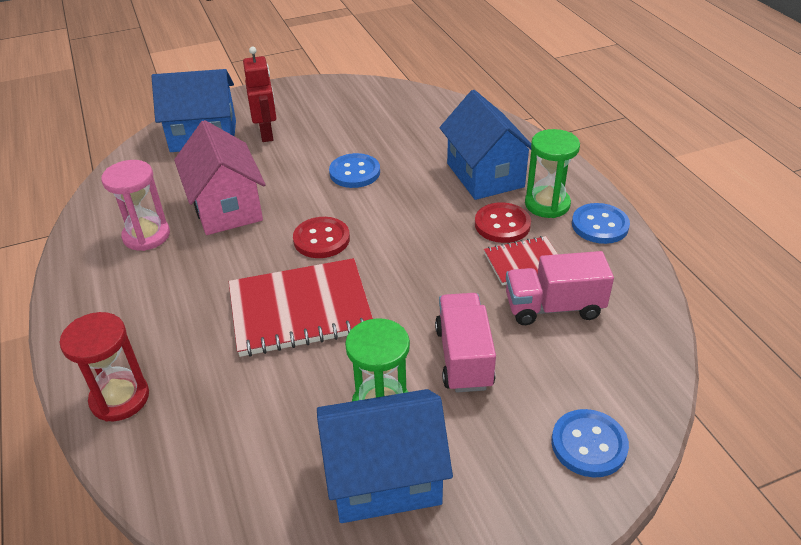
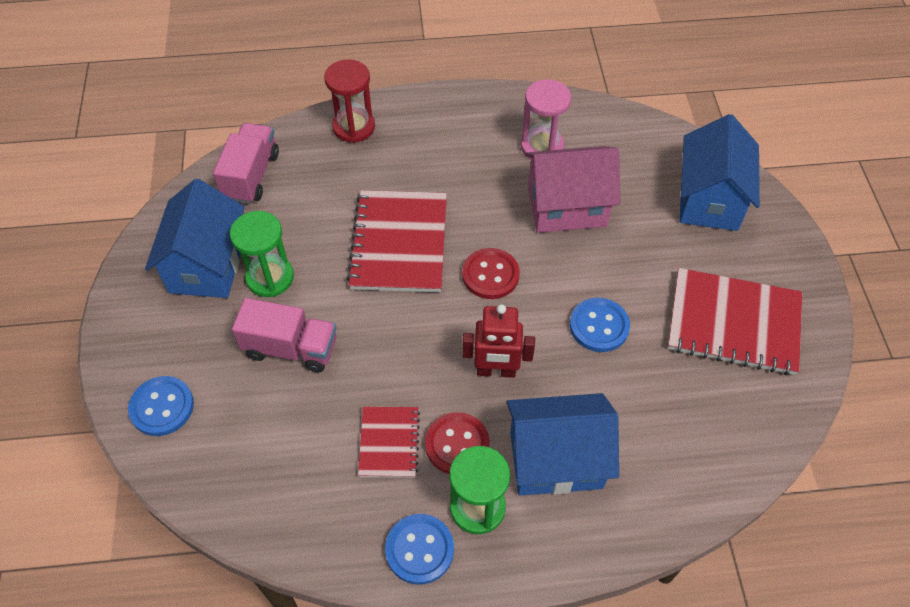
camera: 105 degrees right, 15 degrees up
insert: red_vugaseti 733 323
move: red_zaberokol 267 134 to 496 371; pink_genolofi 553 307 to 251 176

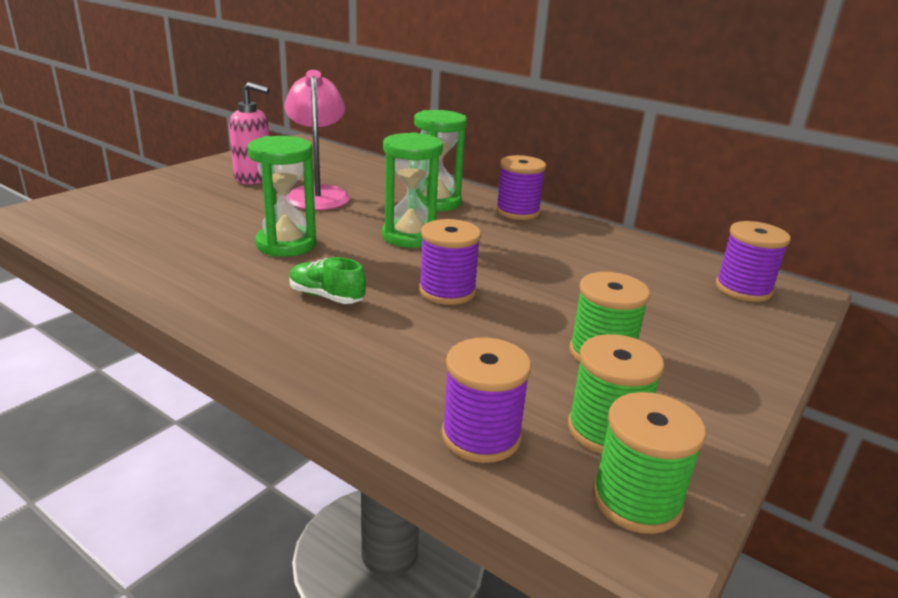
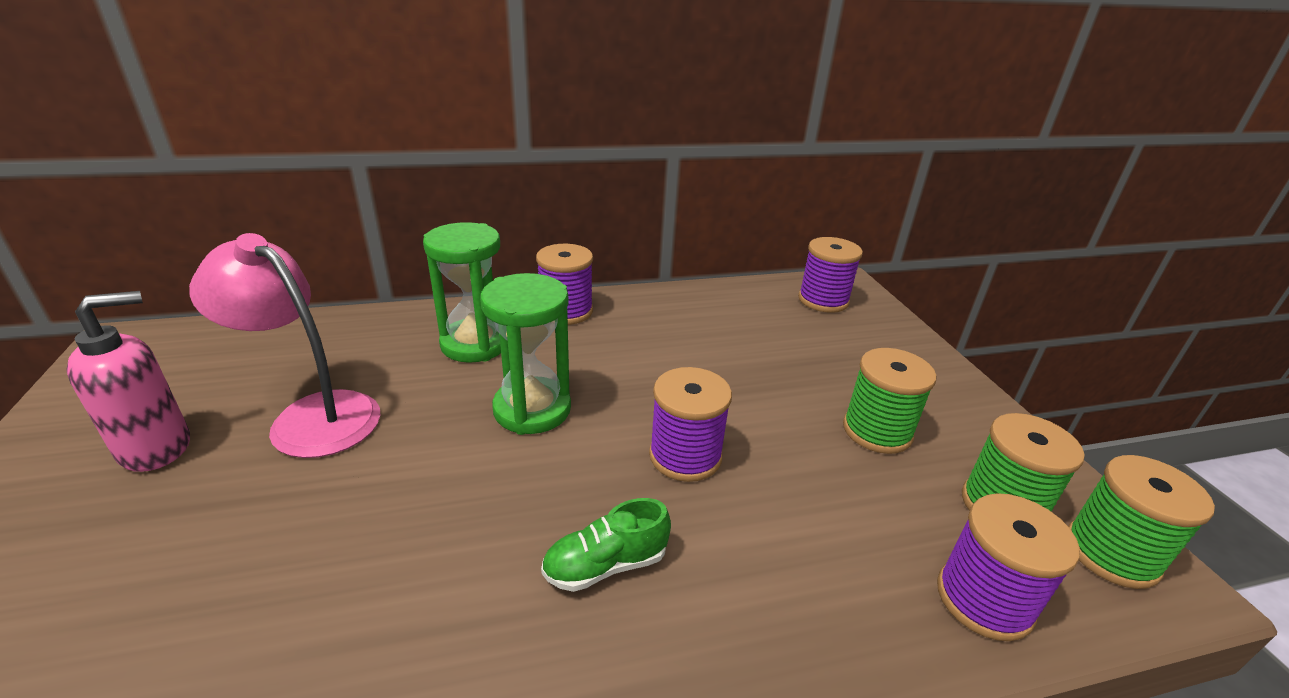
camera: 50 degrees left, 5 degrees up
delete: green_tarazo 286 244

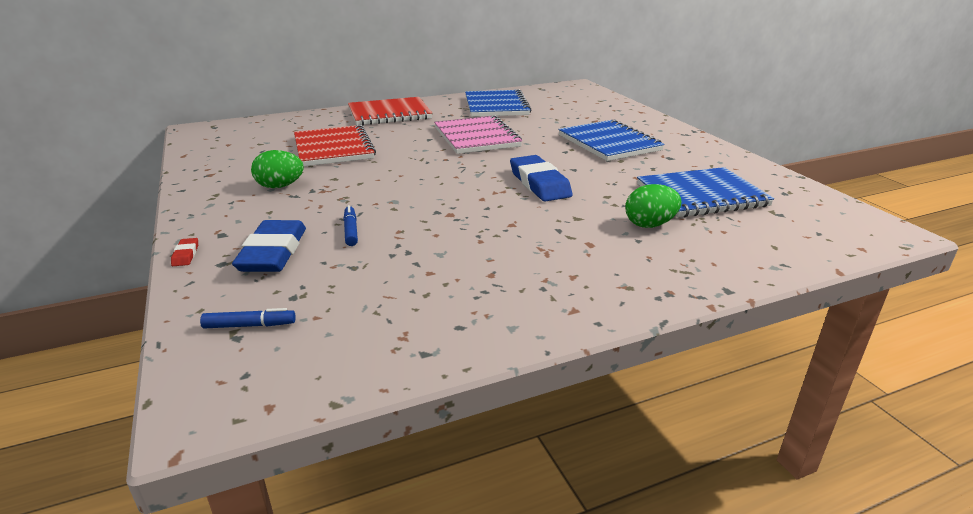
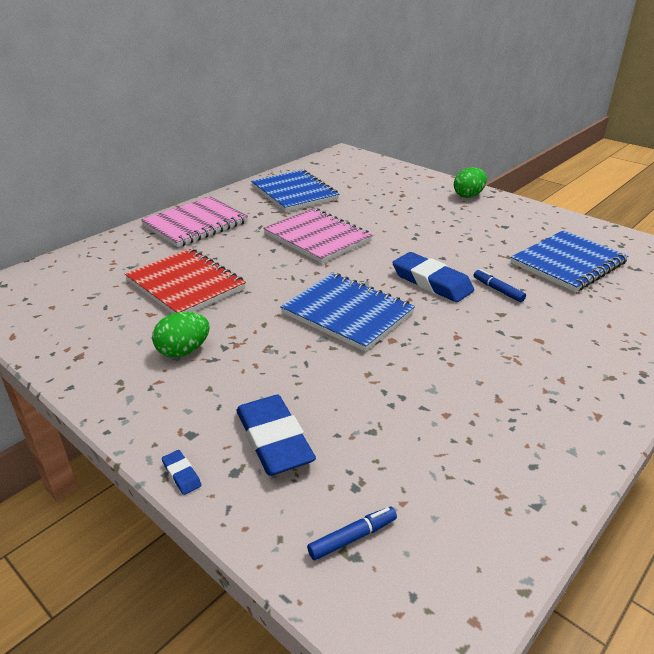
camera: 25 degrees left, 5 degrees up
move: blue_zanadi 351 231 to 498 290; blue_vugaseti 609 143 to 347 313; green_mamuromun 650 225 to 468 195
recolor: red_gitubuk 185 255 to blue_gitubuk 181 474; red_vugaseti 389 114 to pink_vugaseti 195 224

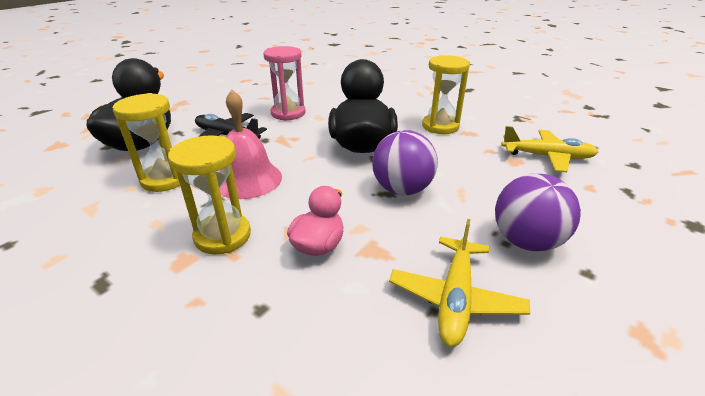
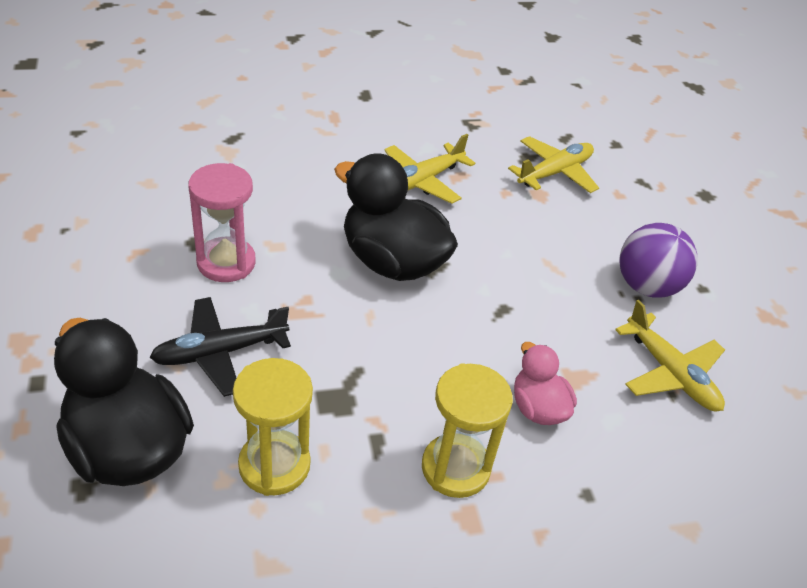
camera: 55 degrees left, 10 degrees up
delete: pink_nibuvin 248 179; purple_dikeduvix 402 189
replace: yellow_tarazo 440 126 to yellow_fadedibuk 422 181

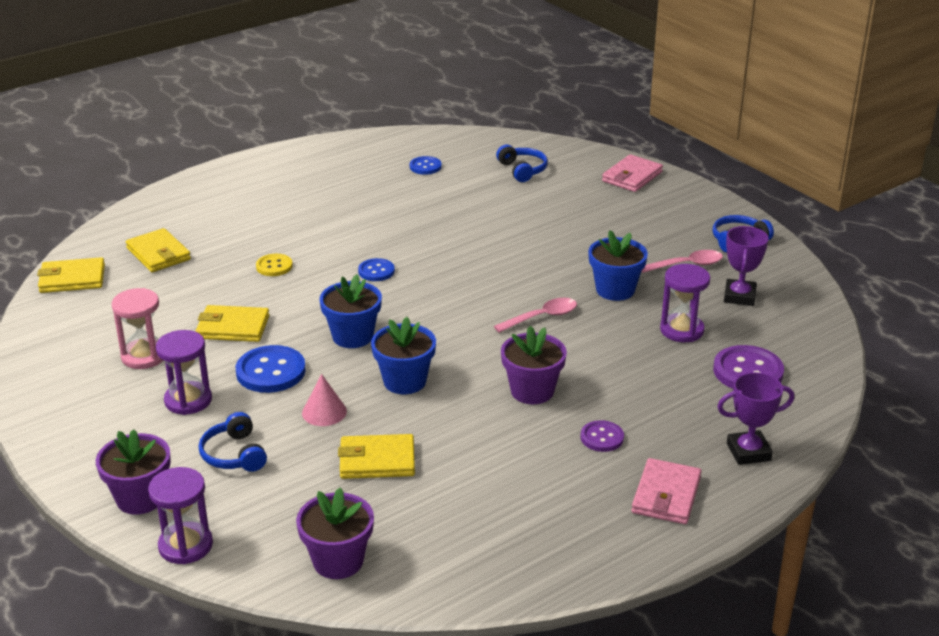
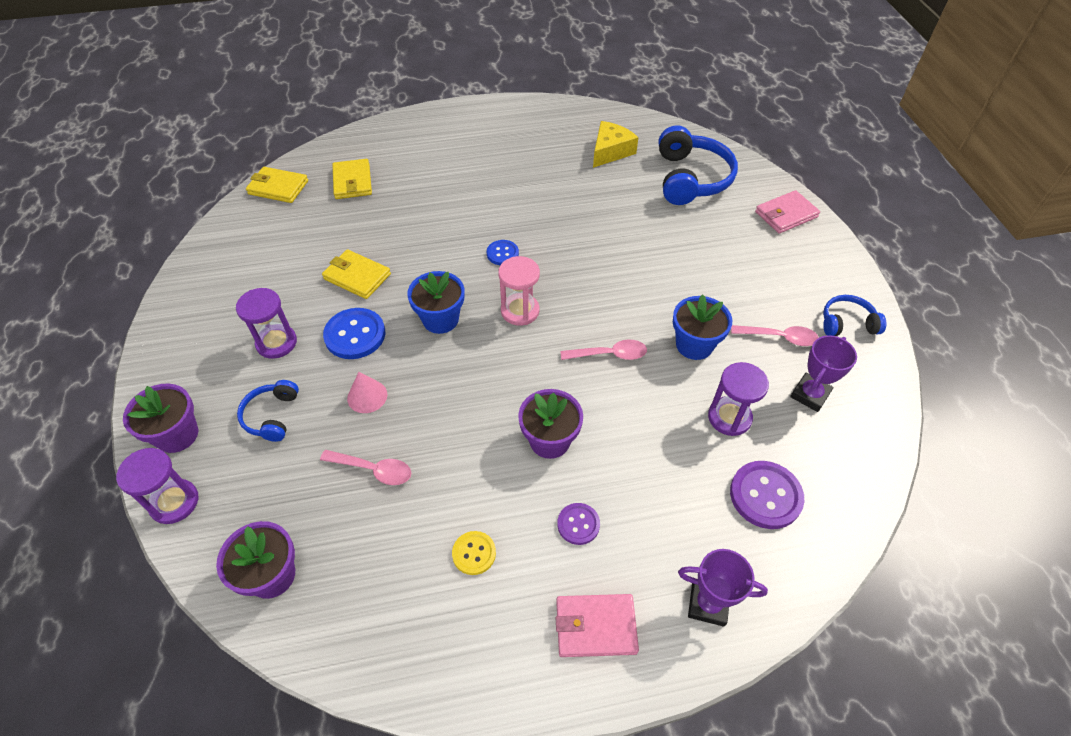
camera: 25 degrees right, 20 degrees up
delete: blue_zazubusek 404 381
move: pink_tarazo 144 356 to 520 311; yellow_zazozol 274 266 to 474 553
replace: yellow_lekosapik 377 460 to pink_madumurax 373 470; blue_zazozol 425 167 to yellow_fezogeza 610 151
rotate: pink_lekosapik 666 495 = 595 626 45 degrees clockwise
resize: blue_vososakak 522 170 = 691 178 x1.86

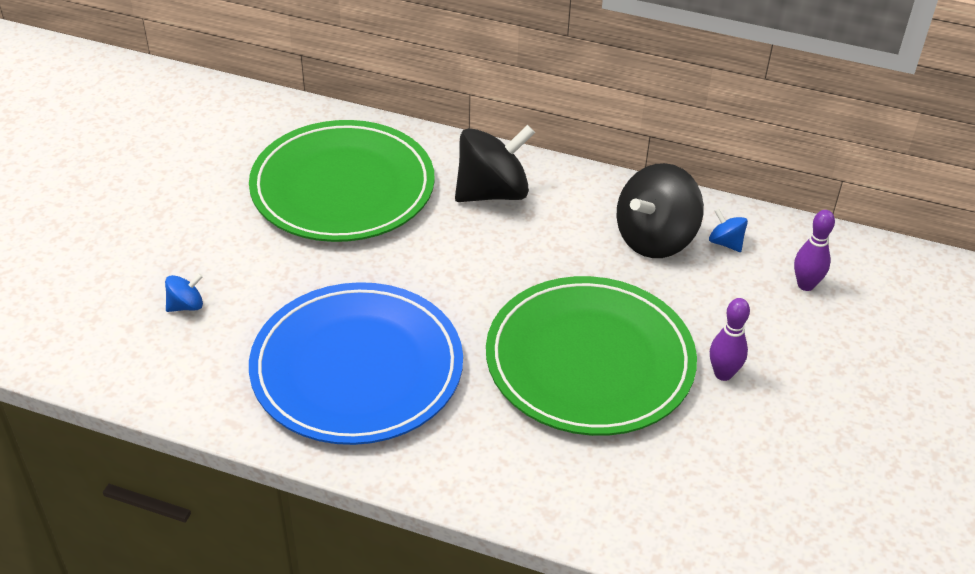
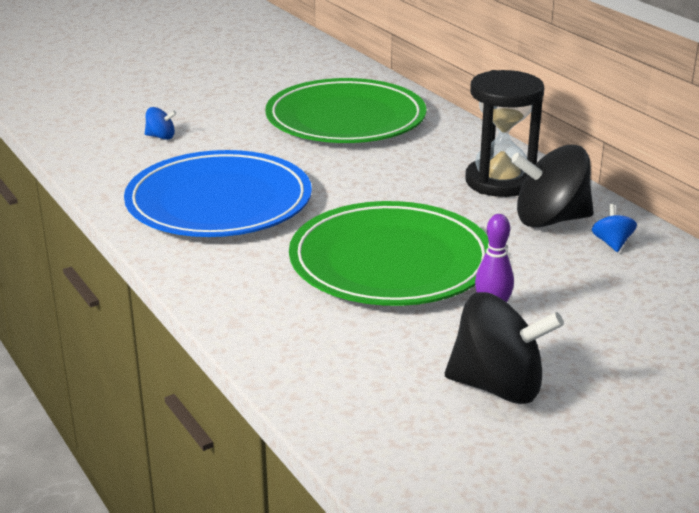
camera: 40 degrees right, 15 degrees down
delete: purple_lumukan 805 285
insert: black_tarazo 500 181
move: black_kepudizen 492 192 to 498 387

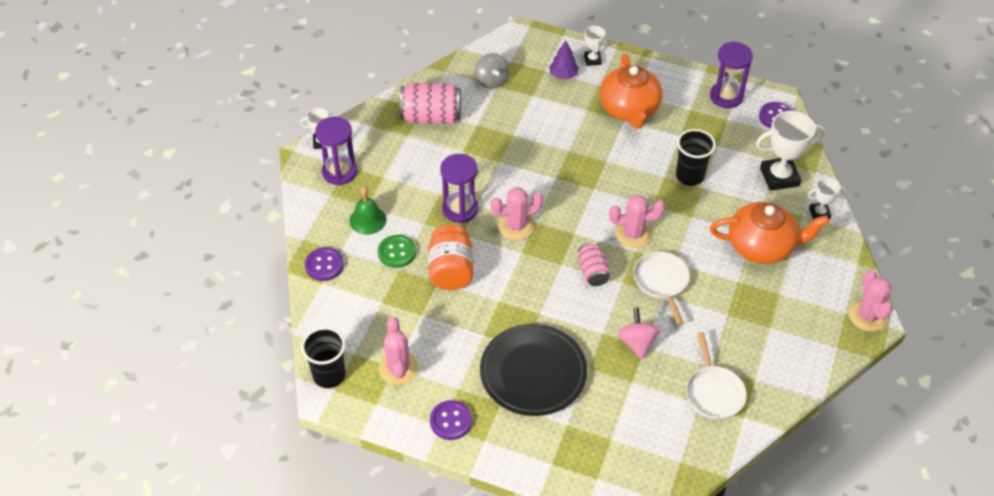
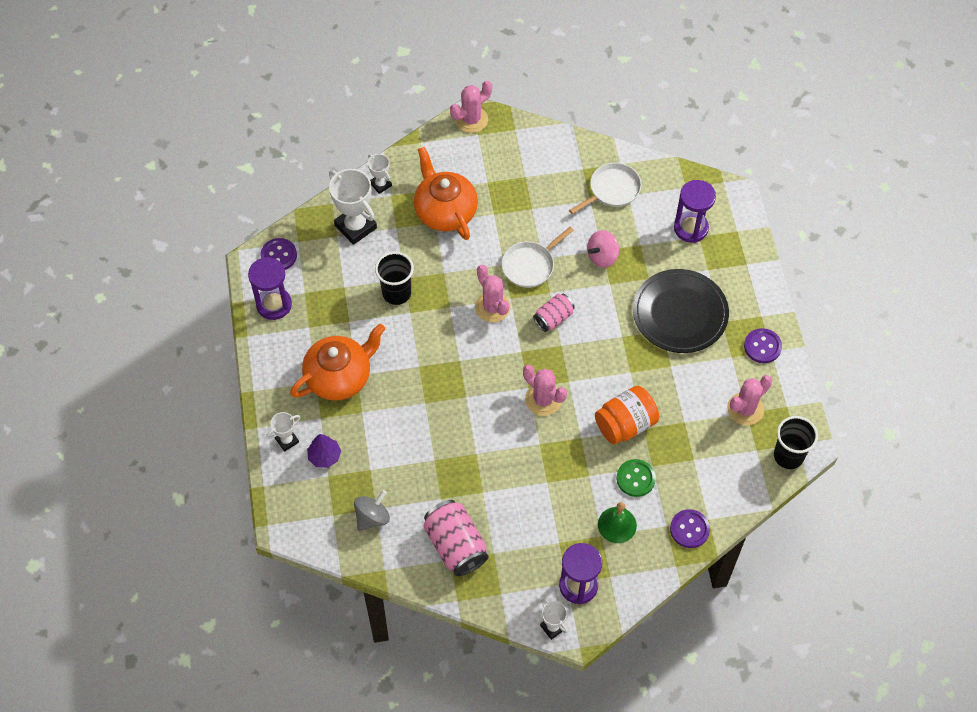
camera: 120 degrees left, 10 degrees up
move: purple_tarazo 460 209 to 691 228

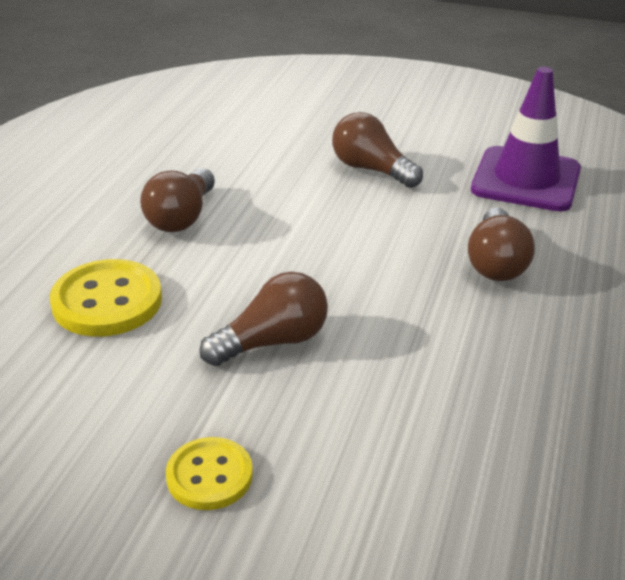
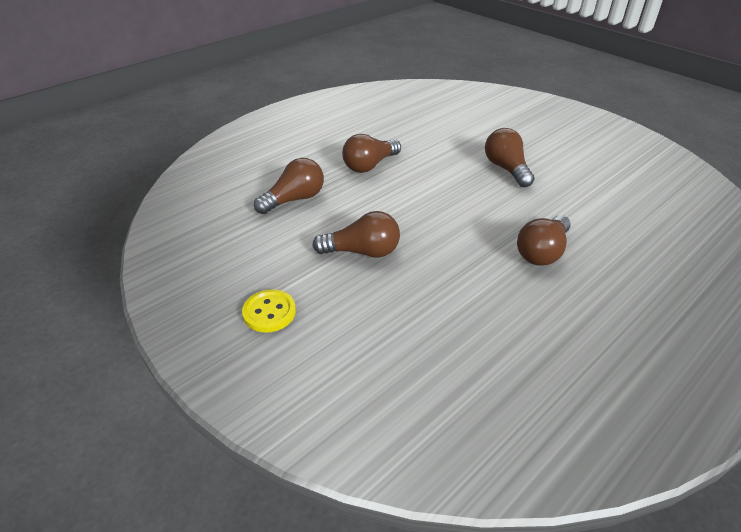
camera: 30 degrees right, 5 degrees up
delete: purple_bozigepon 526 179
replace: yellow_zazozol 107 301 to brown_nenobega 294 199

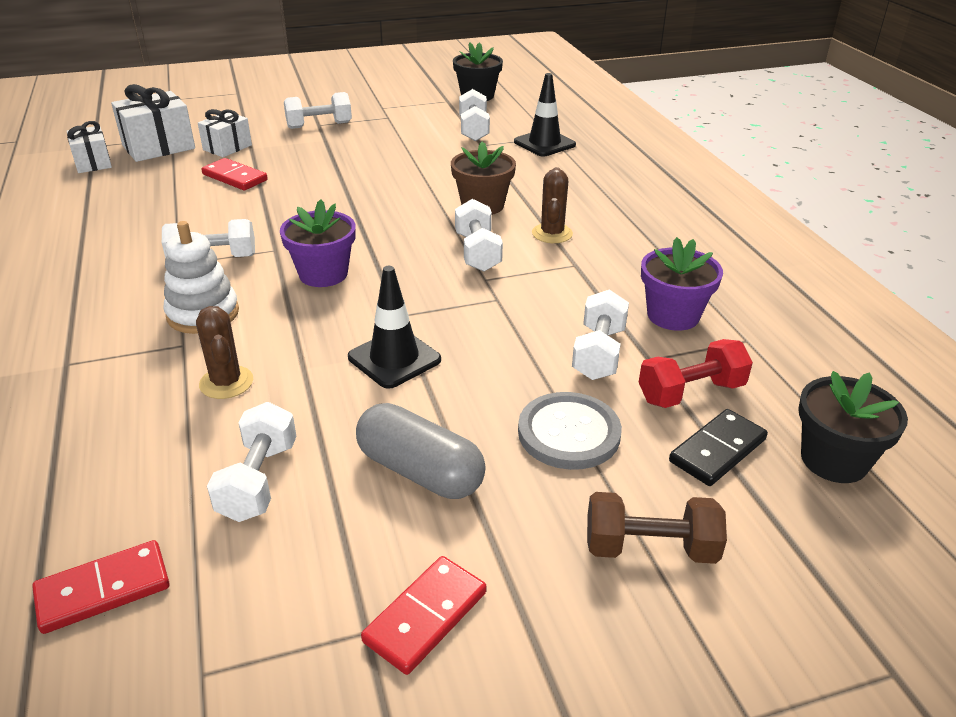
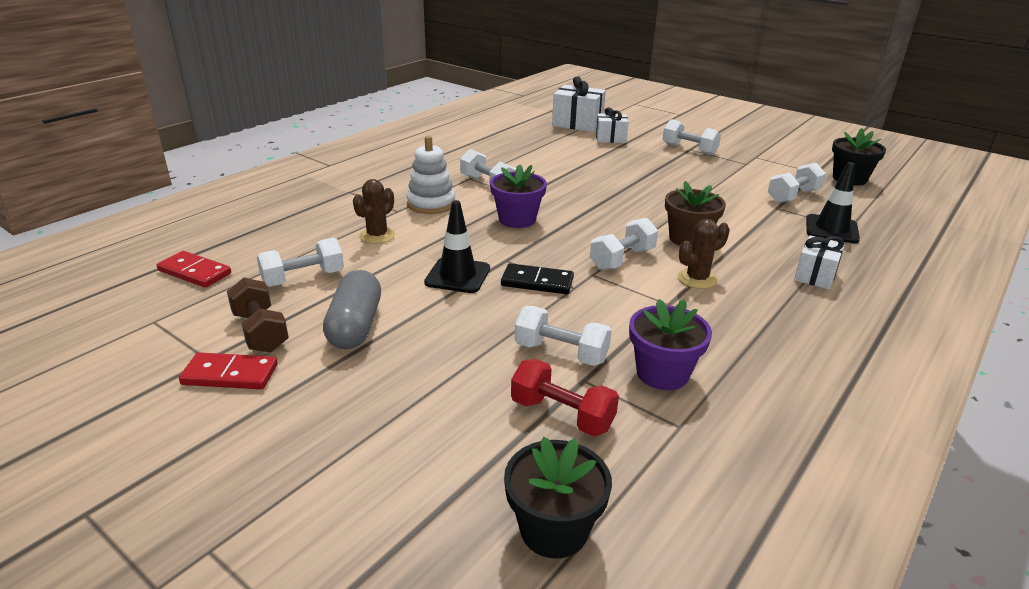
camera: 55 degrees right, 5 degrees down
delete: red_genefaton 235 177; grey_zazozol 569 433
move: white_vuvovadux 93 163 to 815 275; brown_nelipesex 650 548 to 261 332; black_genefaton 717 450 to 537 282
rotate: white_nelipesex 598 353 = 561 353 45 degrees clockwise

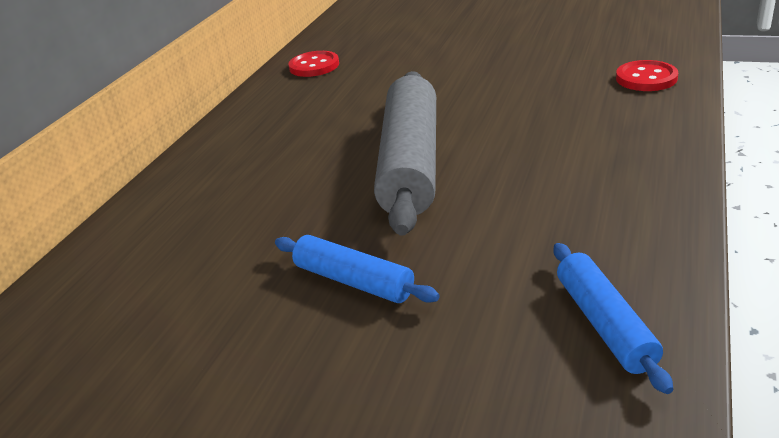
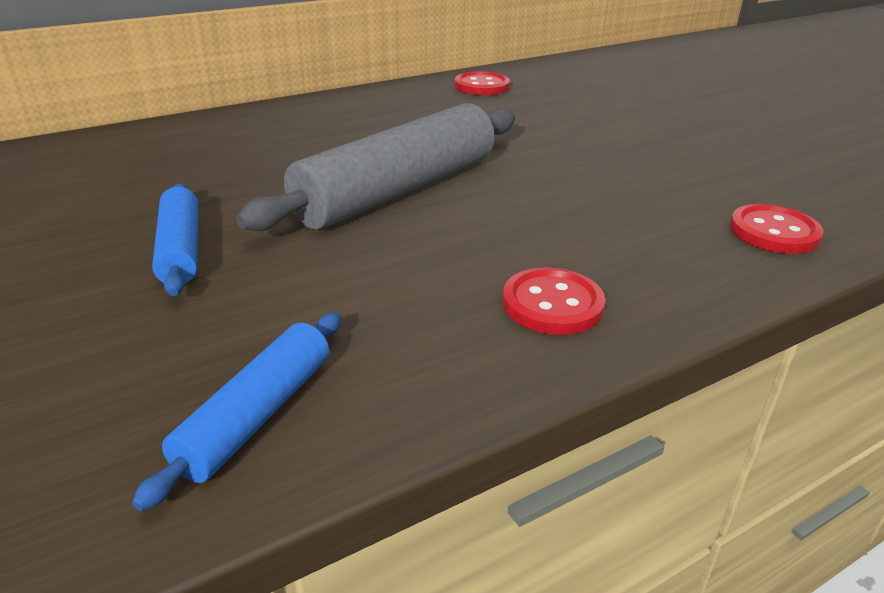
camera: 35 degrees right, 0 degrees up
insert: red_zazozol 552 304

